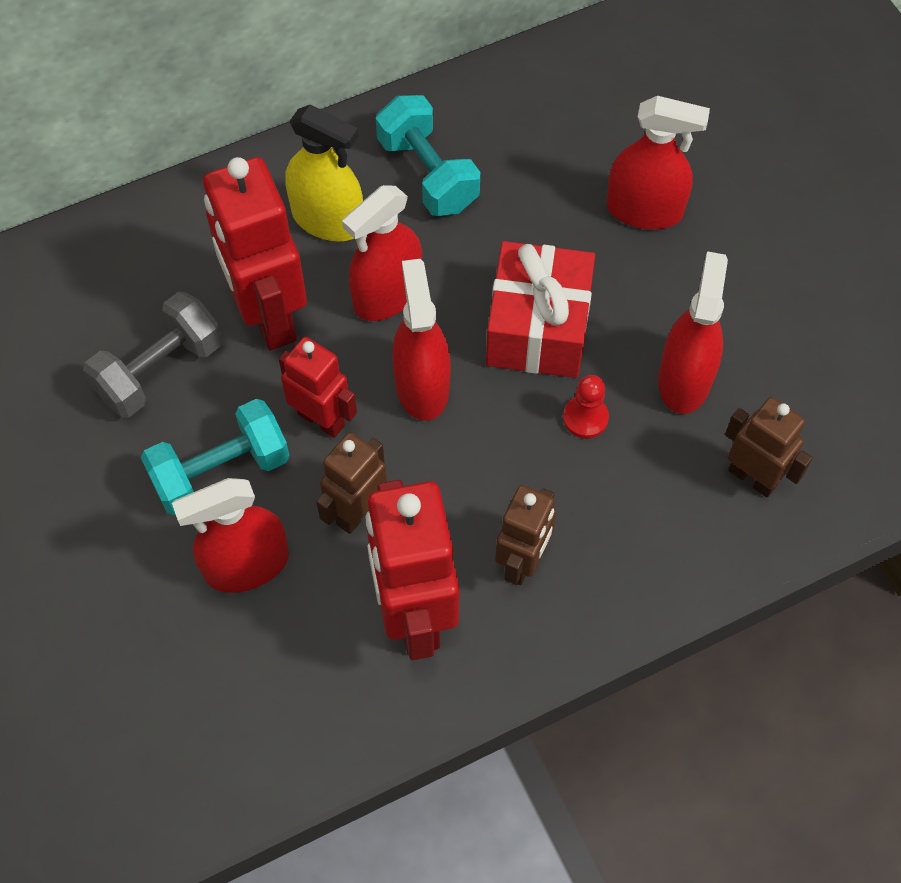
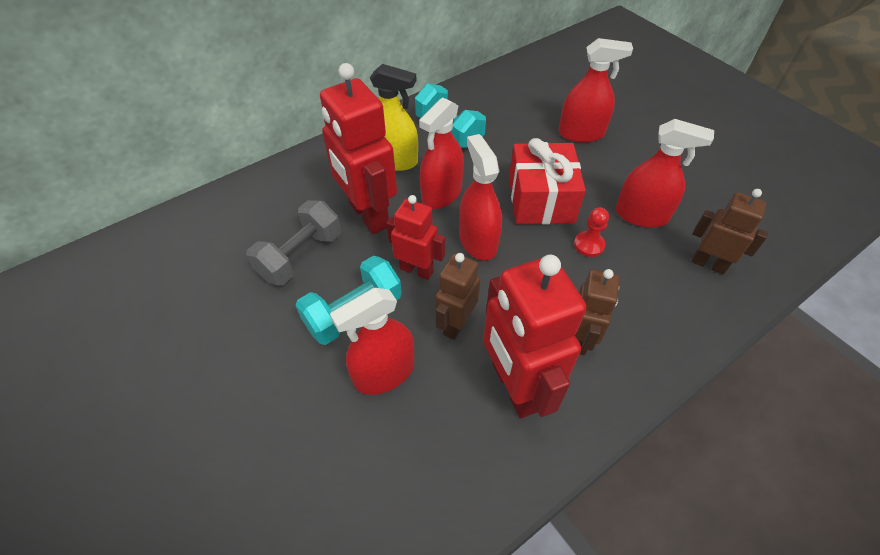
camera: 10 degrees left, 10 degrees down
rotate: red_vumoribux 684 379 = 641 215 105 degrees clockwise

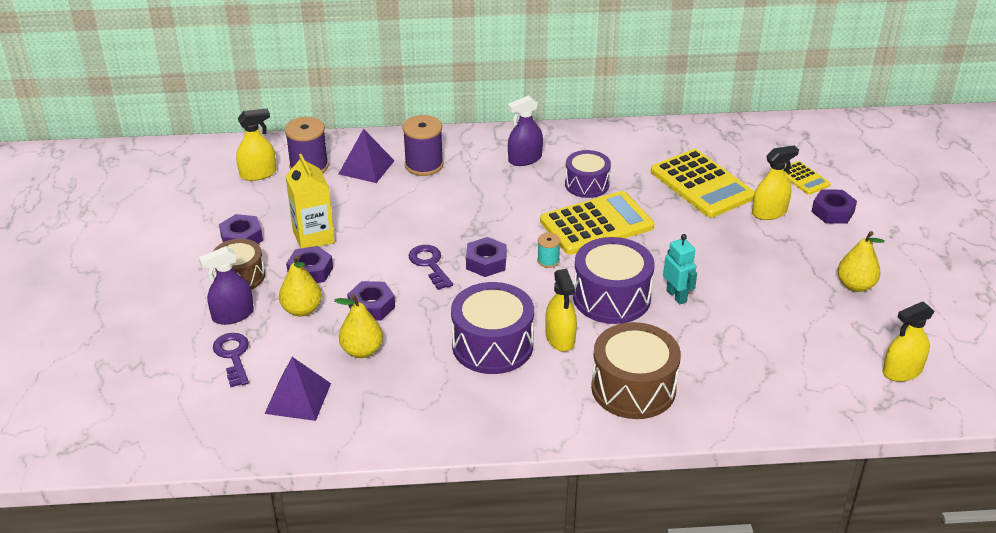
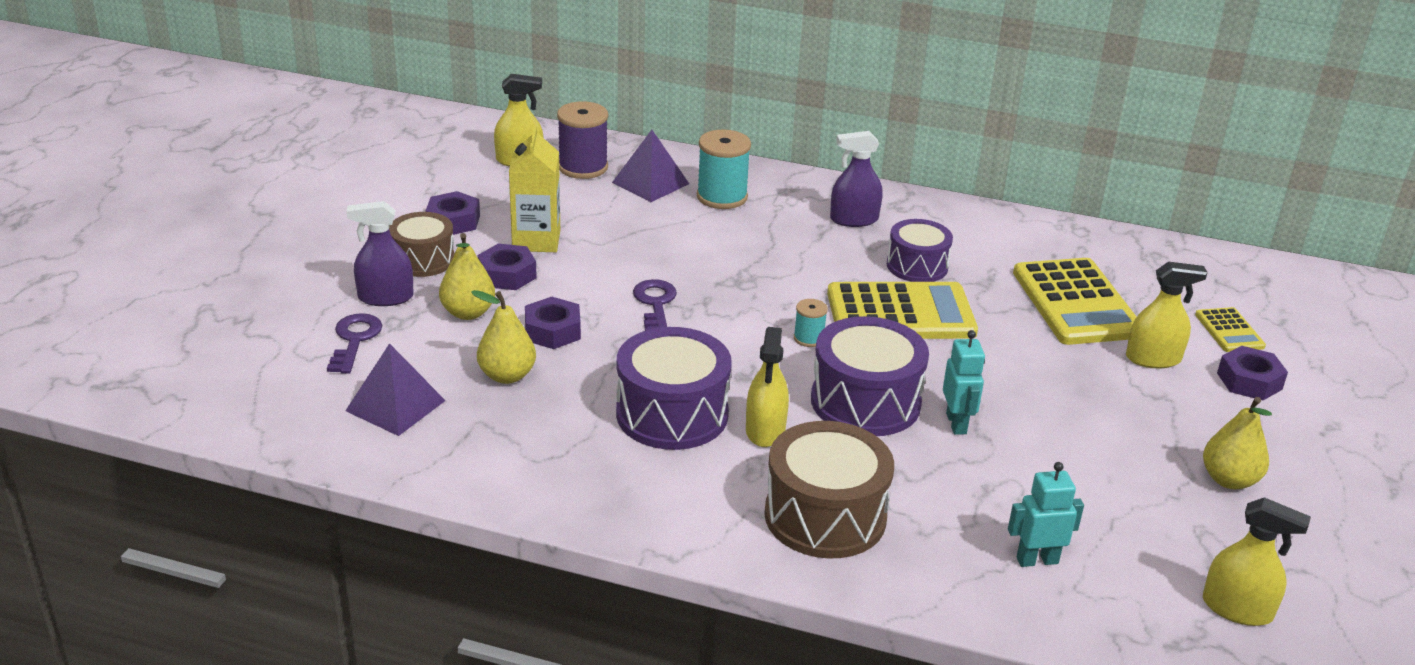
camera: 20 degrees right, 5 degrees down
delete: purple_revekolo 486 262
insert: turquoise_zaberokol 1037 560
recolor: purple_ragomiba 424 165 to turquoise_ragomiba 722 197
rotate: yellow_vumoribux 902 371 = 1237 609 150 degrees counterclockwise

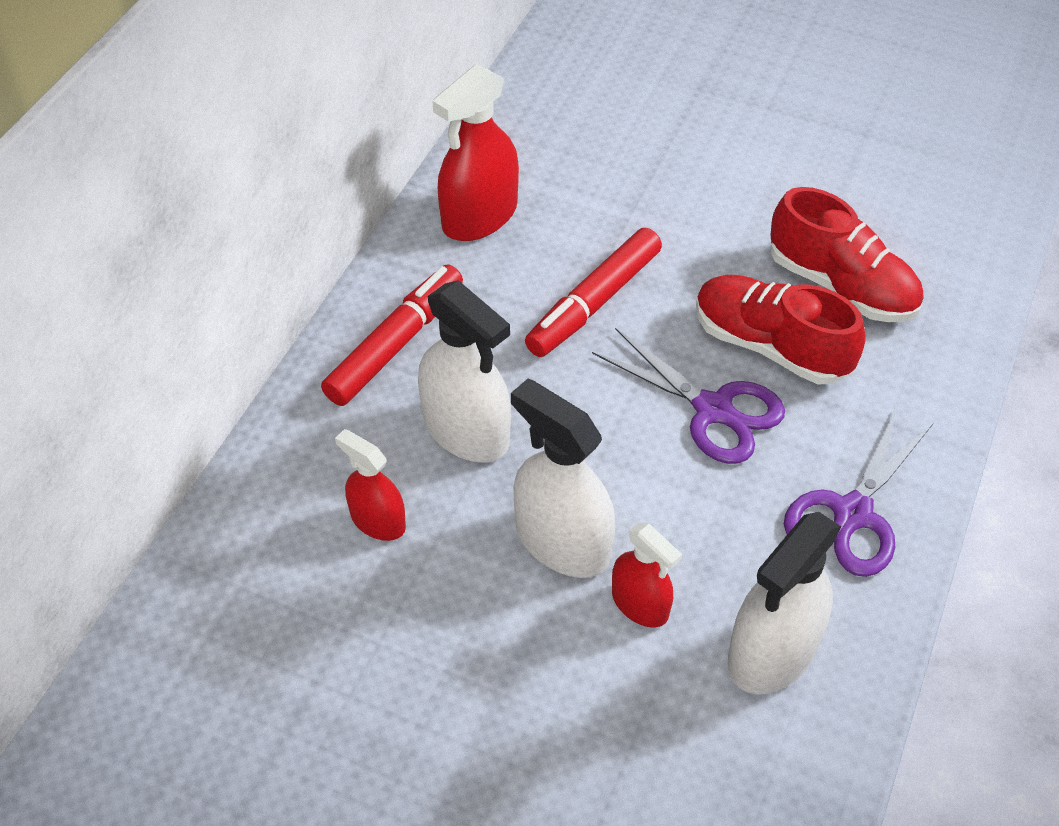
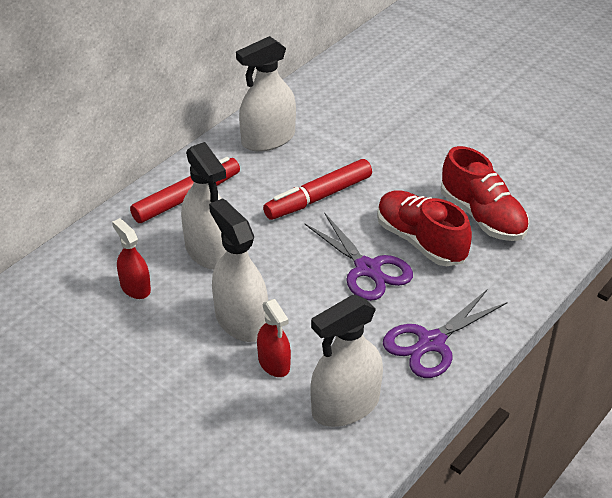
camera: 15 degrees right, 10 degrees down
recolor: red_vumoribux 479 216 to white_vumoribux 268 139

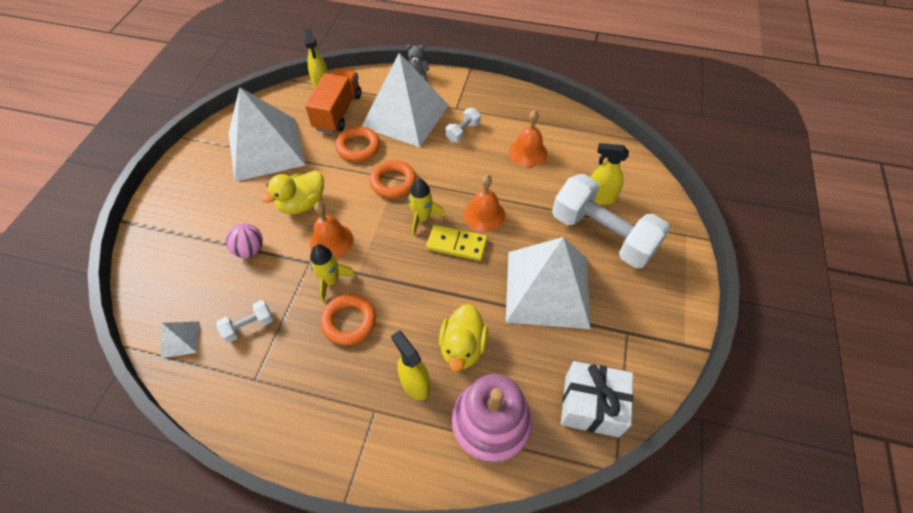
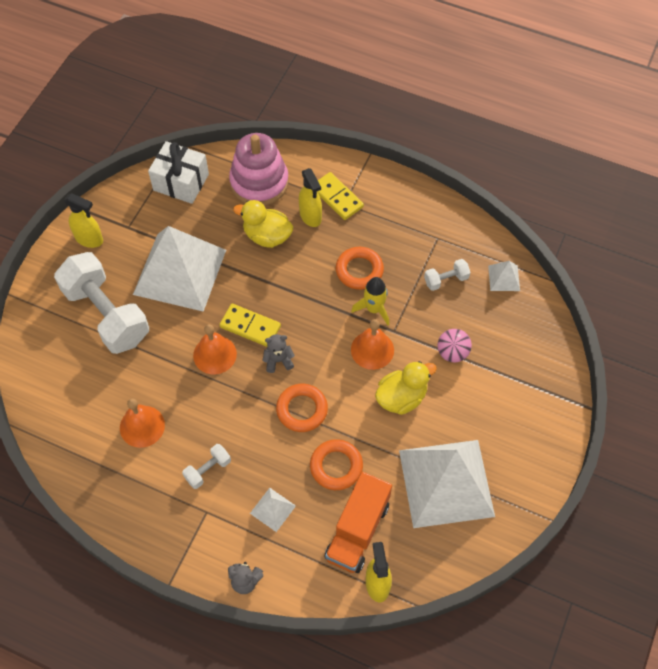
camera: 170 degrees left, 5 degrees up
insert: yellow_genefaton 337 197
move: yellow_vumoribux 599 197 to 89 239
replace: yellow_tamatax 422 218 to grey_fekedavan 278 360
rotate: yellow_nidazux 462 347 = 267 236 90 degrees counterclockwise
resize: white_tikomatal 405 115 = 273 509 x0.40

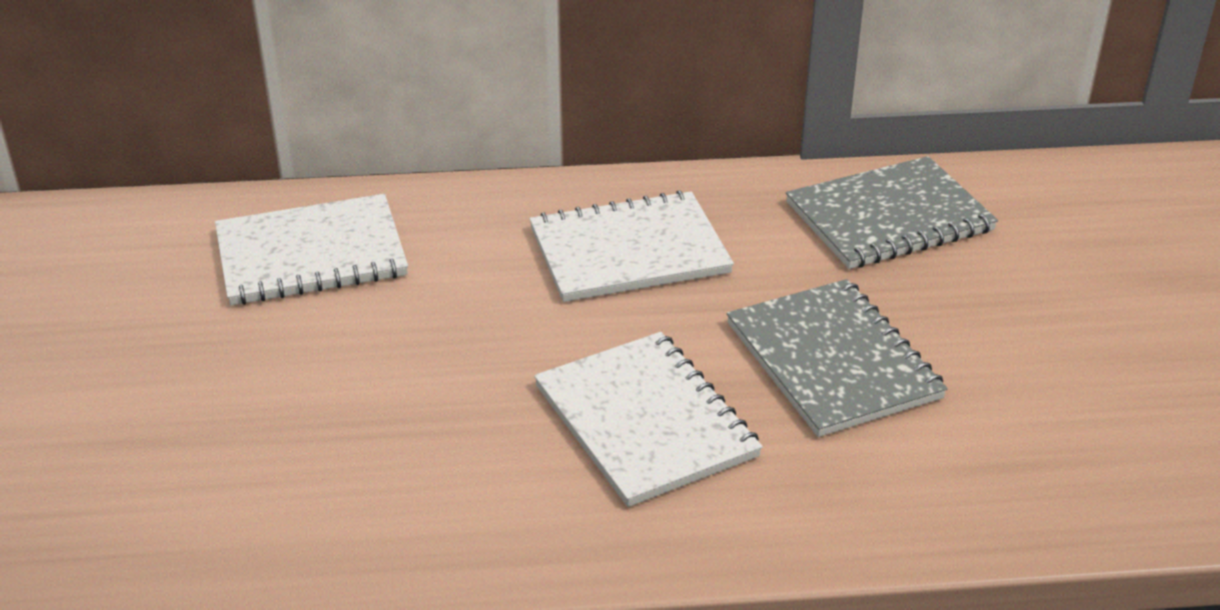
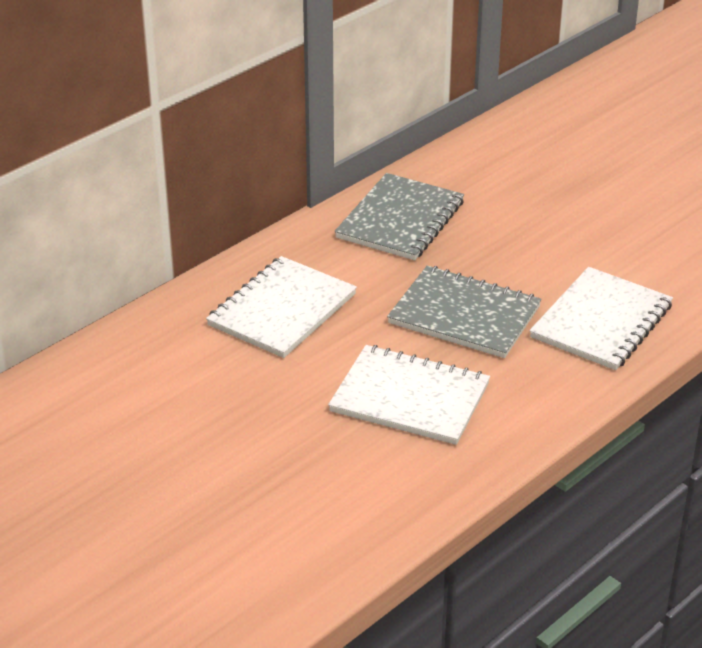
camera: 40 degrees left, 0 degrees up
move: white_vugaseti 311 254 to 601 321

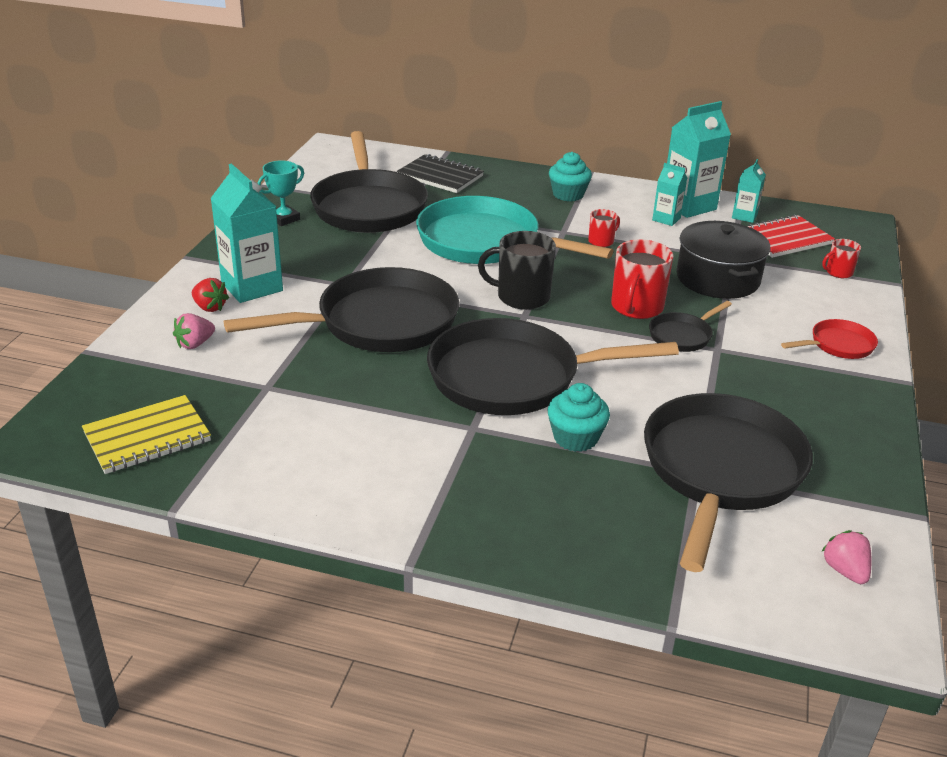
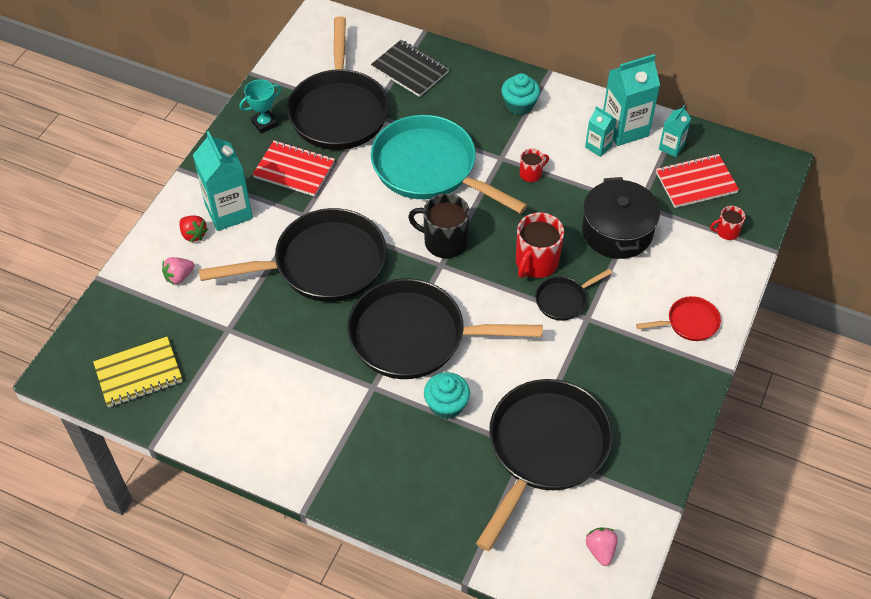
camera: 10 degrees right, 20 degrees up
insert: red_vugaseti 294 170

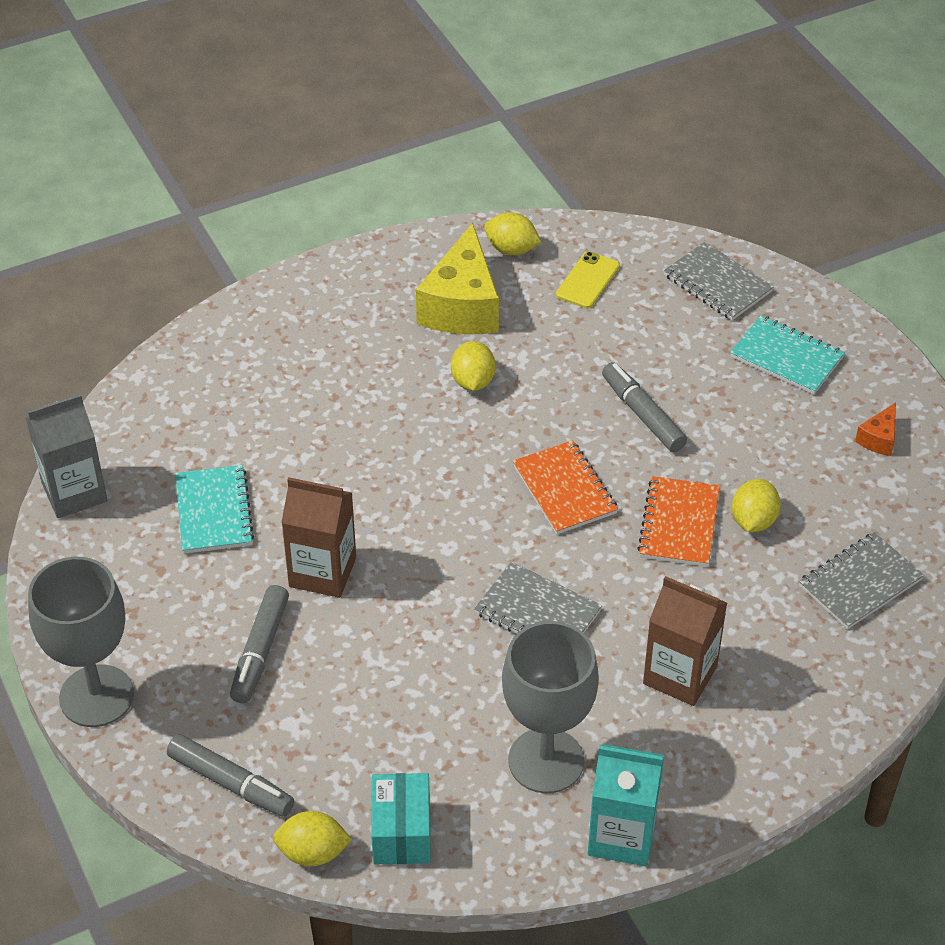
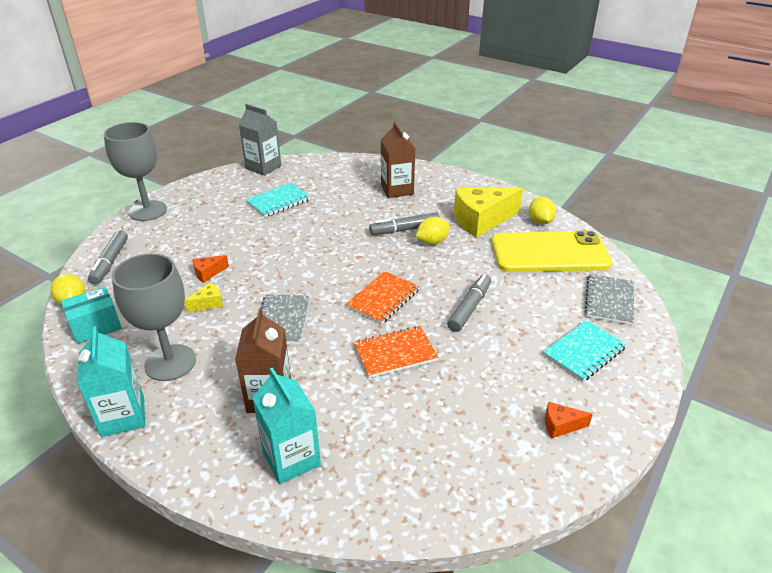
camera: 60 degrees right, 10 degrees down
delete: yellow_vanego 753 521; grey_vugaseti 860 583
insert: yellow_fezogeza 208 303; orange_fezogeza 208 273; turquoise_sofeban 291 458
move: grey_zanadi 260 651 to 404 229; brown_sofeban 322 572 to 397 190
rotate: turquoise_vugaseti 786 357 = 584 352 45 degrees clockwise
resize: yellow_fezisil 588 280 = 549 253 x2.31

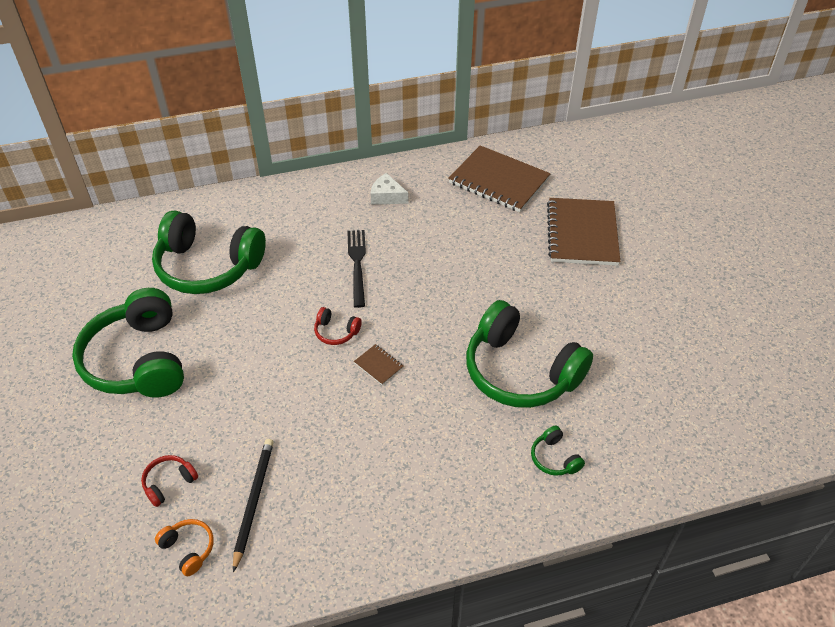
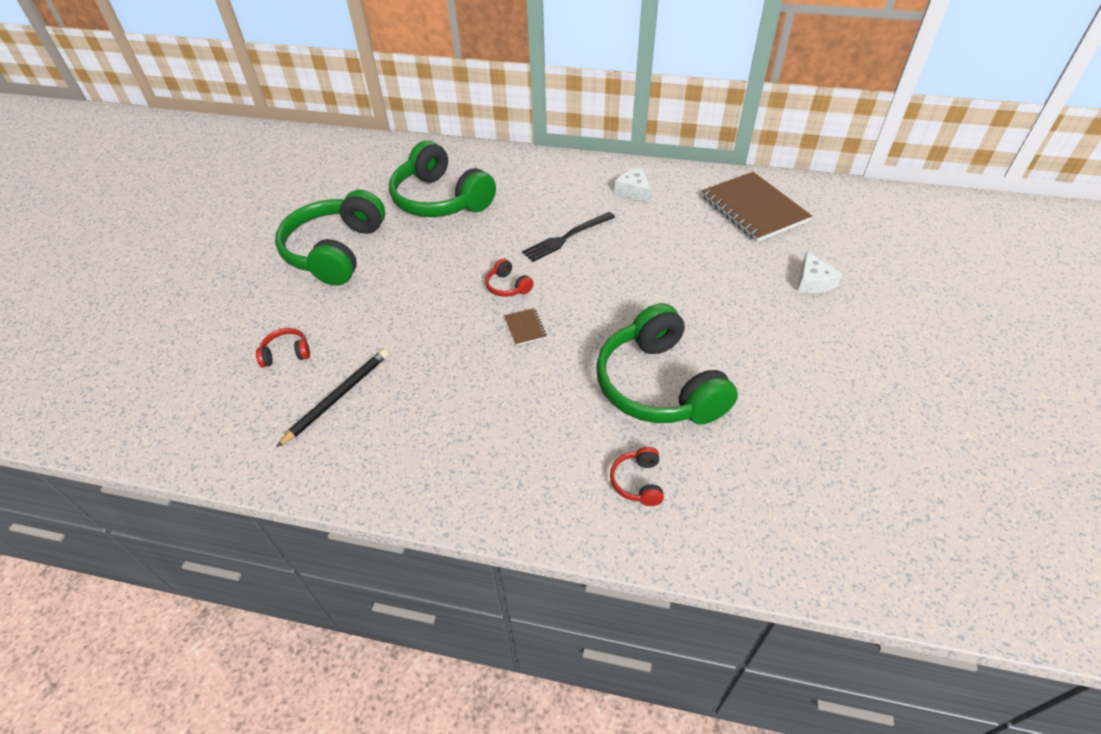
camera: 30 degrees right, 0 degrees up
delete: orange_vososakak 188 549
replace: brown_vugaseti 582 233 to white_fezogeza 813 282
recolor: green_vososakak 554 458 to red_vososakak 638 482
rotate: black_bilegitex 357 264 = 567 238 150 degrees counterclockwise

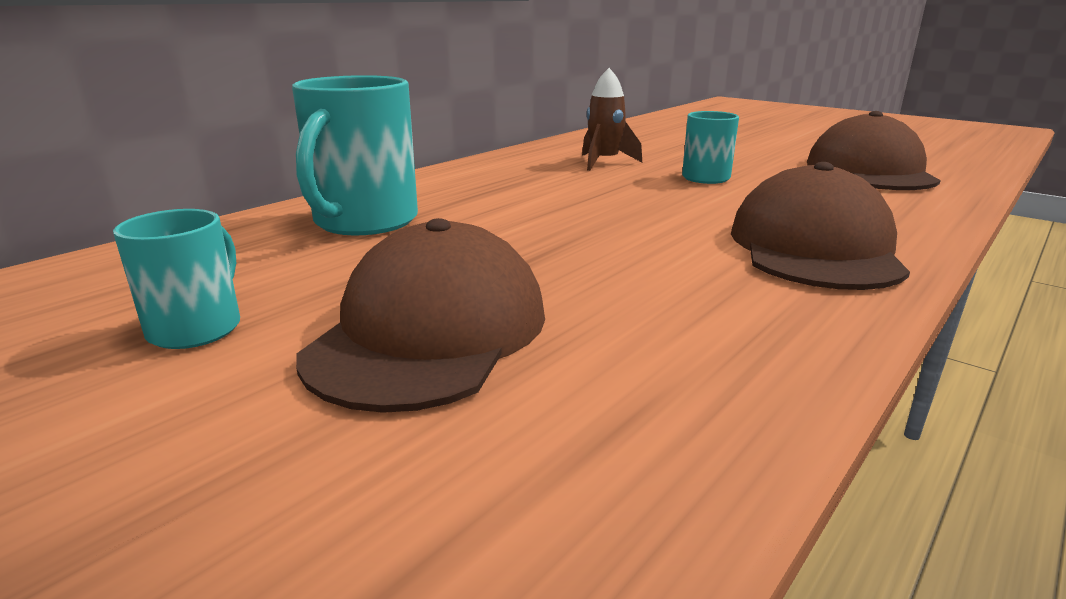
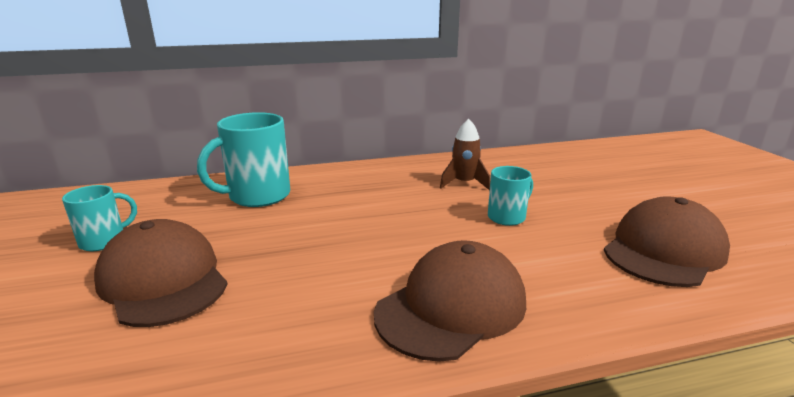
camera: 35 degrees right, 0 degrees up
rotate: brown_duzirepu 429 332 = 163 280 90 degrees counterclockwise

